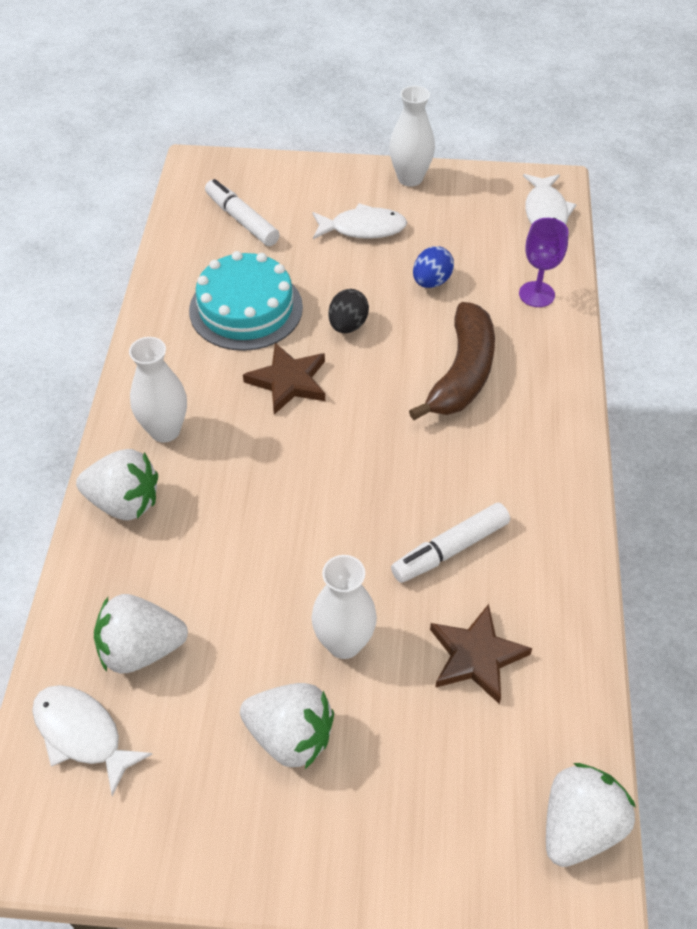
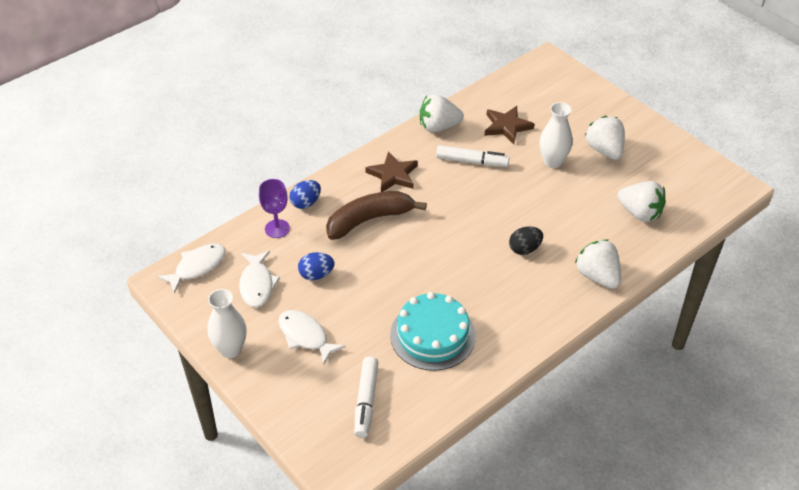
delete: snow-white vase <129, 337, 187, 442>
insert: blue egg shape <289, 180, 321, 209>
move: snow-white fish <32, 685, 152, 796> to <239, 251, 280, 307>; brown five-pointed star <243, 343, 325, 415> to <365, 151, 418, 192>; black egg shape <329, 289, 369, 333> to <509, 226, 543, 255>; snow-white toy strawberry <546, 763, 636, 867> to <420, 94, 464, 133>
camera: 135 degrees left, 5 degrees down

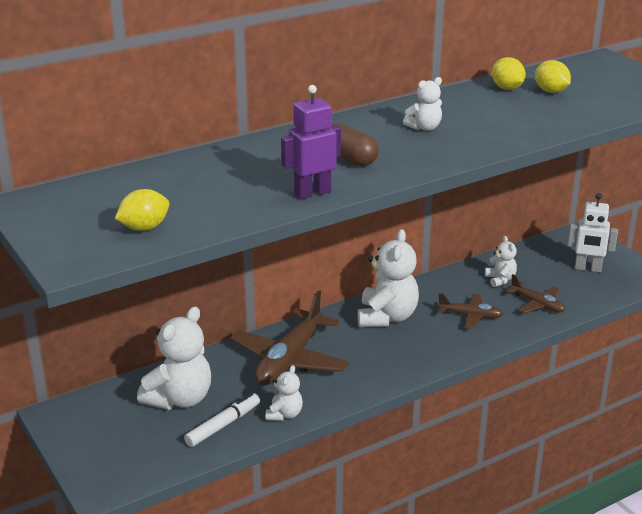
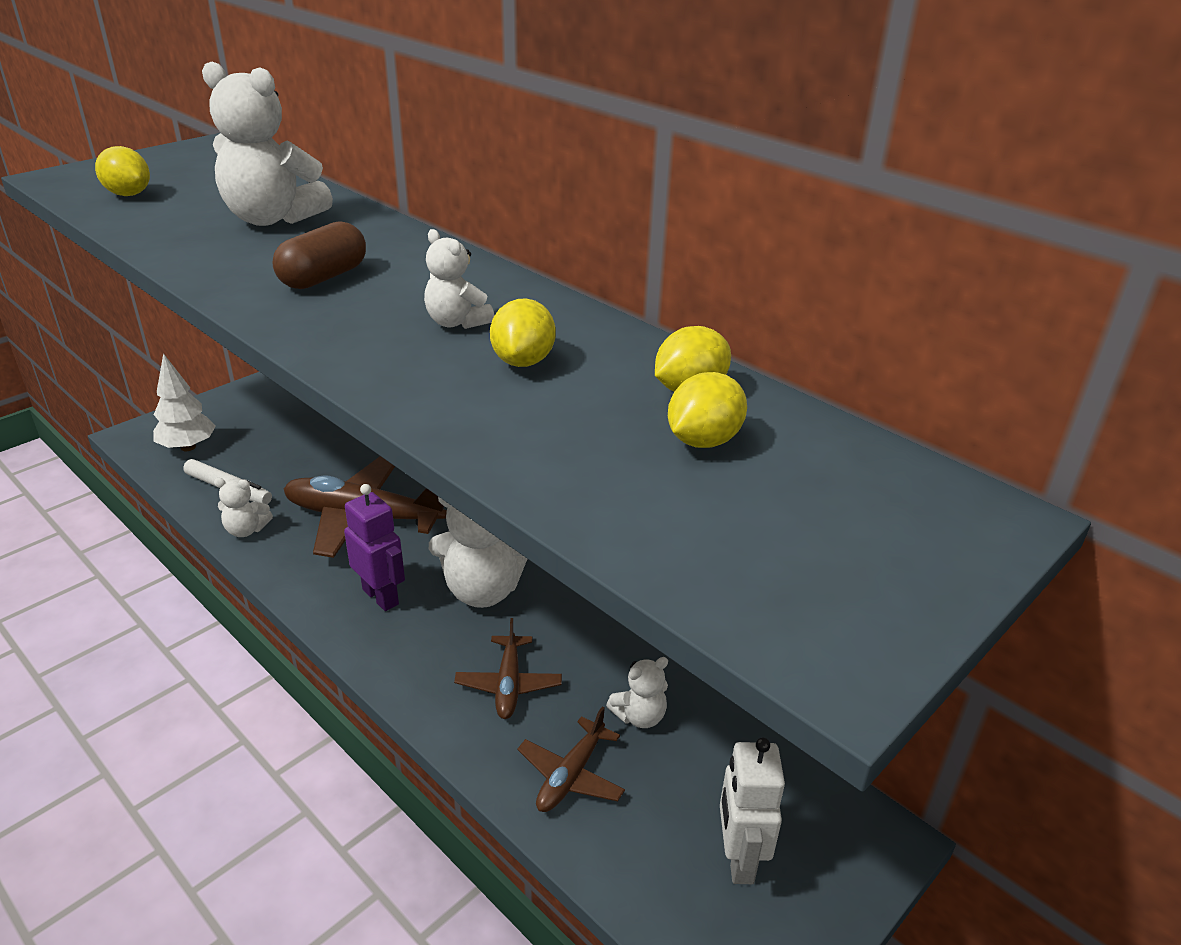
insert: snow-white tree <153, 353, 216, 451>; bright yellow citrus fruit <490, 299, 556, 367>
move: snow-white teddy <137, 306, 211, 410> to <202, 62, 333, 226>; violet robot <281, 85, 341, 199> to <344, 484, 405, 611>
camera: 75 degrees right, 5 degrees up

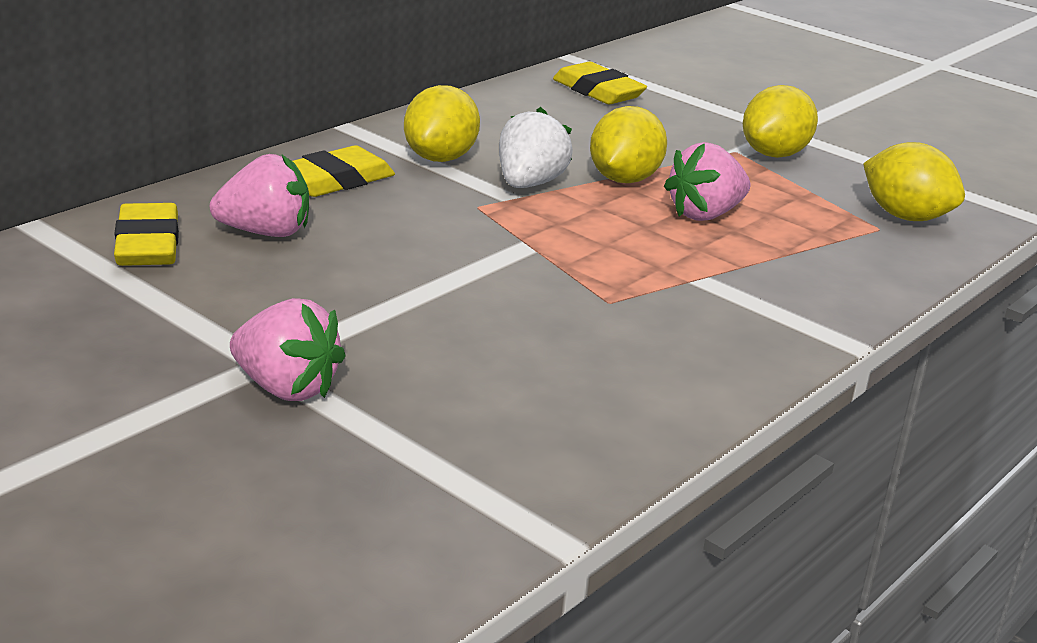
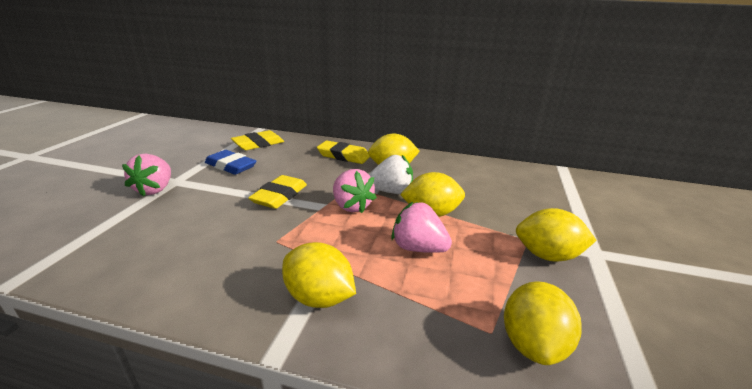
insert: blue pencil eraser <205, 150, 256, 175>; bright yellow citrus fruit <282, 242, 356, 308>
move: rose-pink toy strawberry <210, 154, 309, 237> to <333, 169, 377, 213>; bright yellow pencil eraser <553, 62, 647, 104> to <248, 175, 307, 209>
camera: 65 degrees right, 0 degrees up

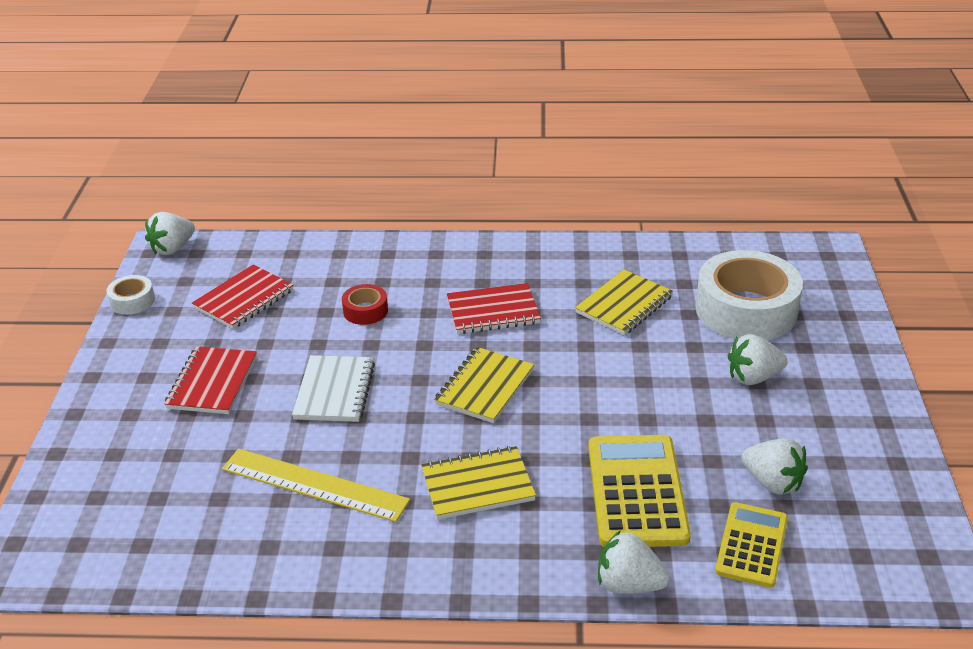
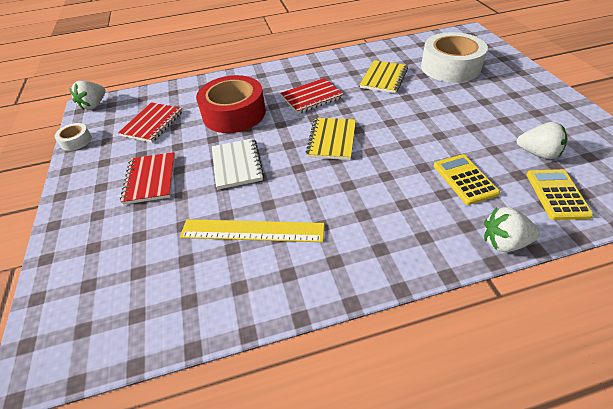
delete: bright yellow exercise book <421, 446, 536, 520>; snow-white toy strawberry <728, 334, 788, 385>
resize: red tape <342, 284, 388, 325> = <196, 75, 266, 133> x2.22; bright yellow adding machine <588, 435, 691, 547> = <434, 154, 500, 205> x0.64
camera: 15 degrees left, 10 degrees up

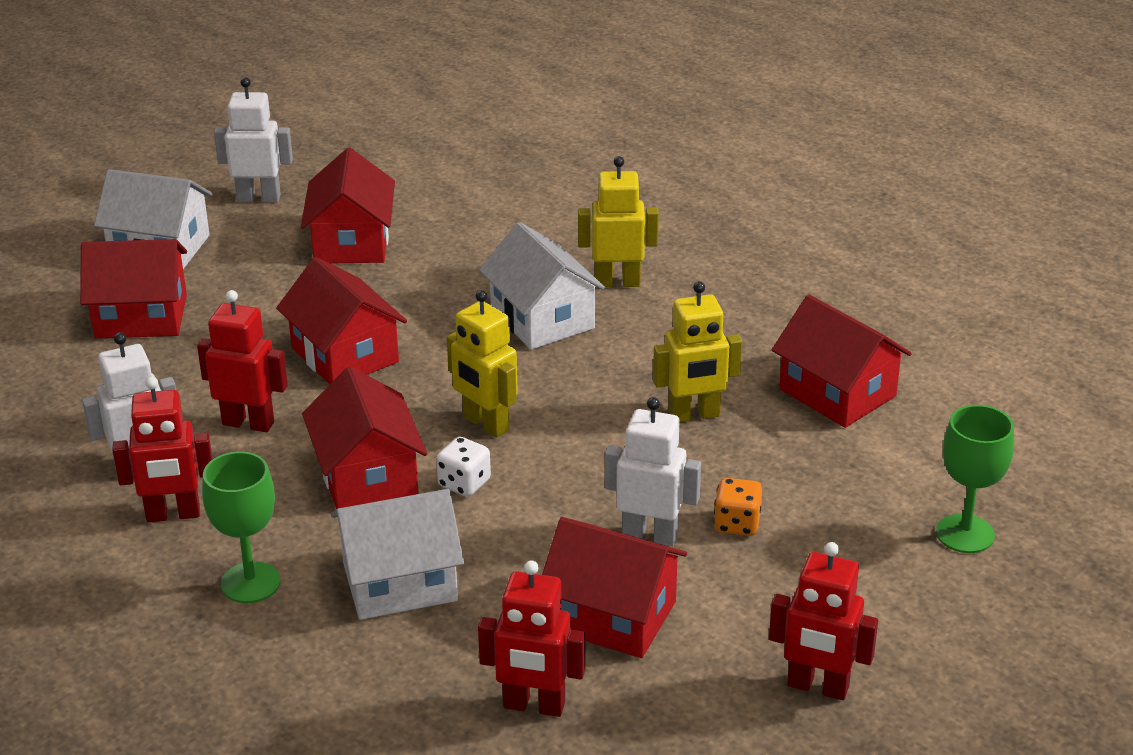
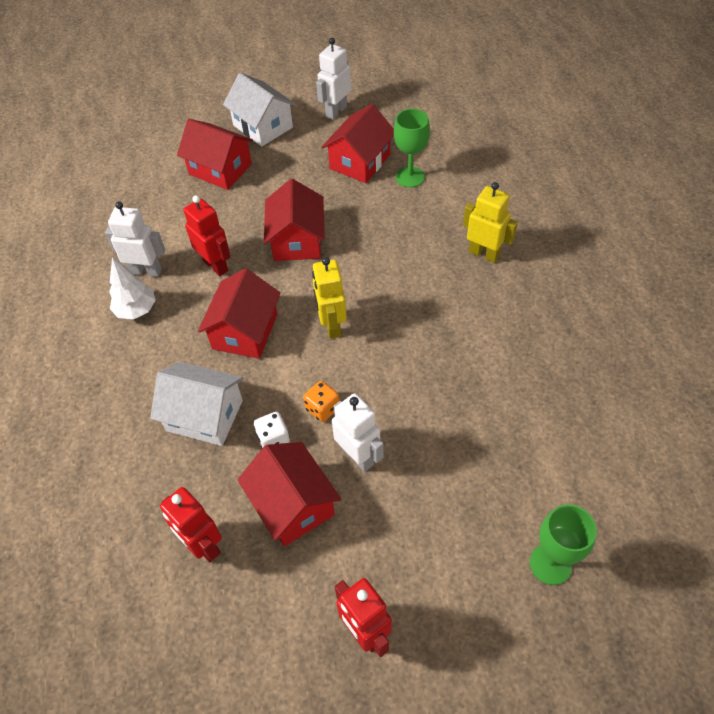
delete: snow-white toy house <479, 222, 606, 350>; bright yellow robot <653, 281, 742, 422>; red toy house <772, 294, 912, 428>
move: emerald goblet <202, 452, 281, 603> to <394, 109, 430, 188>; snow-white dice <436, 437, 491, 497> to <254, 412, 290, 448>; orange-coloured dice <714, 478, 762, 536> to <303, 381, 340, 422>
replace: red robot <112, 377, 213, 523> to snow-white tree <110, 257, 156, 319>
rotate: snow-white robot <214, 77, 293, 203> = <316, 38, 351, 120> 90 degrees counterclockwise
camera: 35 degrees right, 20 degrees up

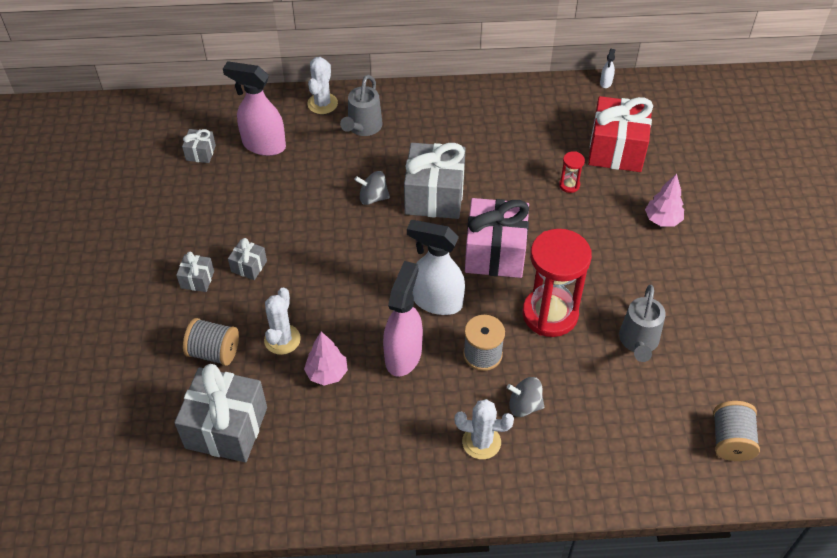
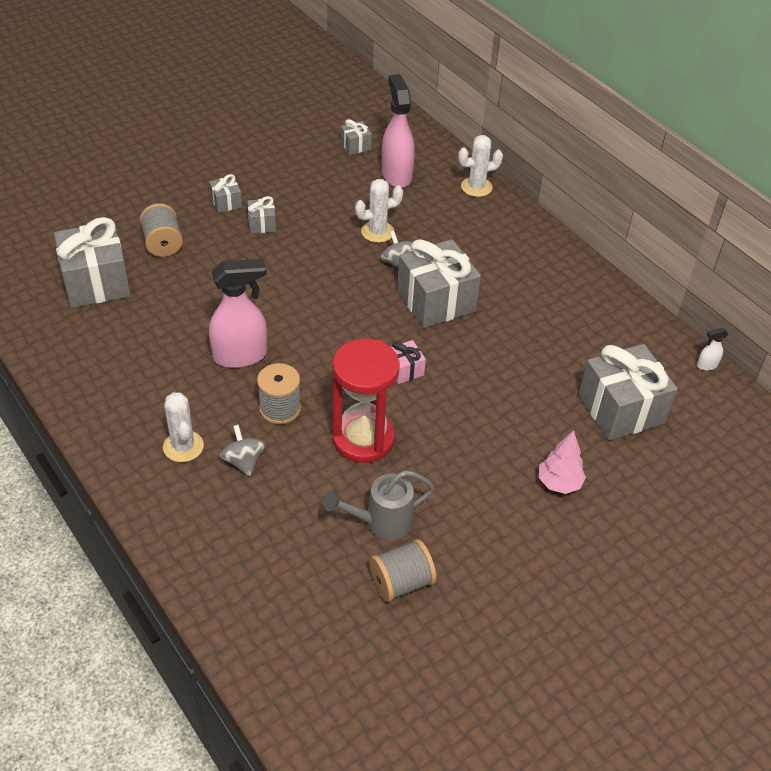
delete: rose-pink tree <304, 331, 348, 386>; gray watering pot <340, 75, 382, 136>; snow-white spray cleaner <407, 220, 465, 315>; red sandglass <559, 151, 585, 193>
move: snow-white saguaro cactus <264, 288, 301, 355> to <355, 179, 403, 243>; gray bobbin <713, 401, 760, 461> to <369, 539, 436, 602>
recolor: red wrapped gift <588, 96, 653, 172> to gray wrapped gift <578, 344, 678, 441>
resize: rose-pink wrapped gift <465, 198, 529, 278> = <391, 340, 426, 384> x0.46
camera: 55 degrees right, 5 degrees down

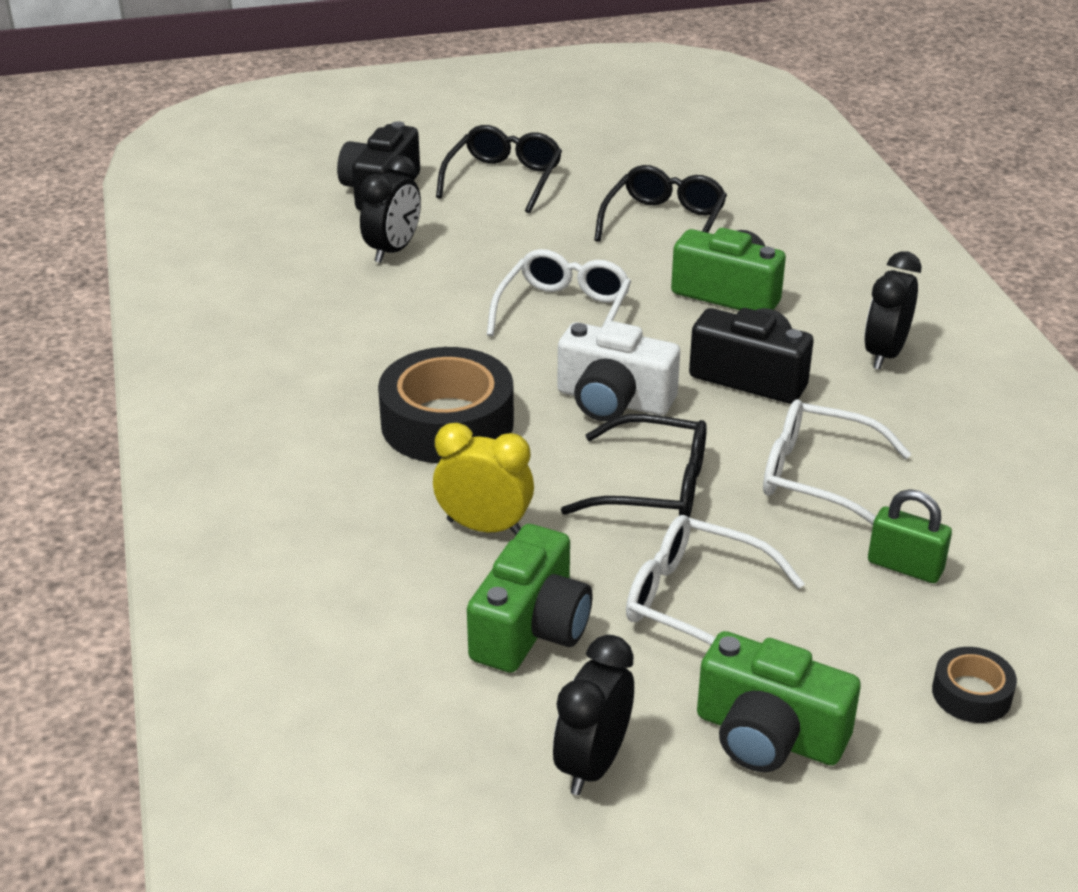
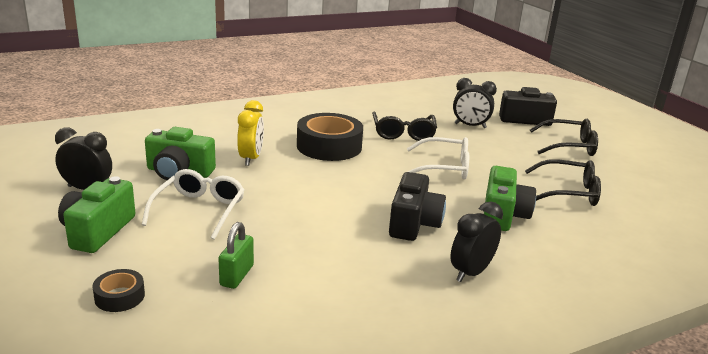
delete: snow-white compact camera <557, 321, 680, 421>; snow-white eyeglasses <763, 399, 911, 525>
move: black eyeglasses <561, 414, 707, 517> to <372, 112, 437, 141>
rotate: black alarm clock <864, 251, 921, 370> = <450, 201, 503, 282> 60 degrees counterclockwise
camera: 75 degrees right, 10 degrees down

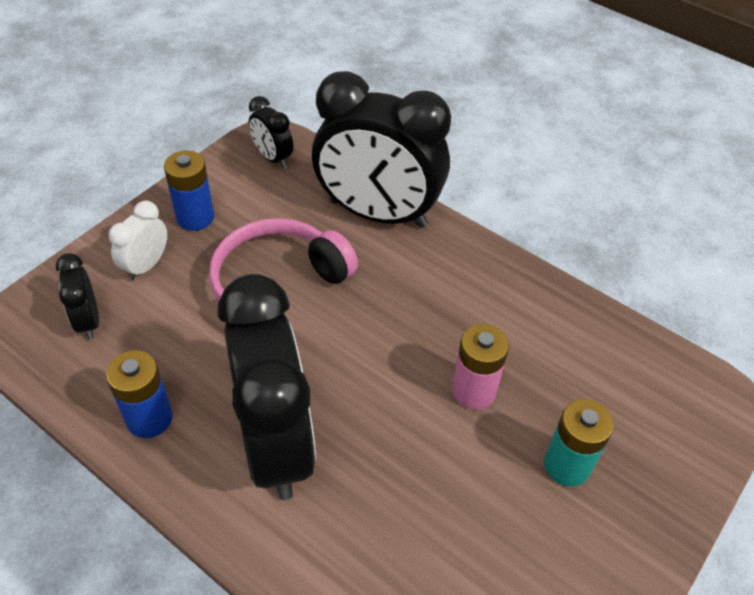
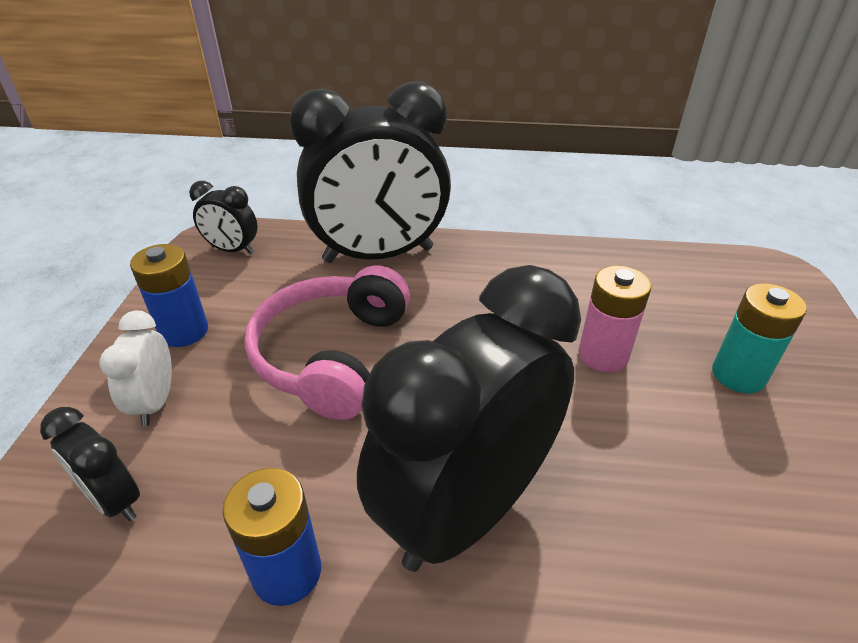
rotate: black alarm clock <218, 274, 316, 500> = <357, 265, 581, 572> 90 degrees counterclockwise
camera: 30 degrees left, 10 degrees down

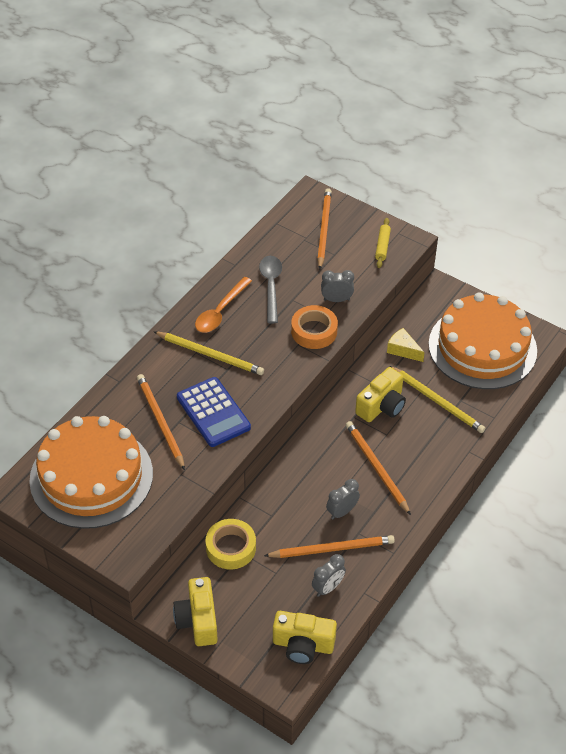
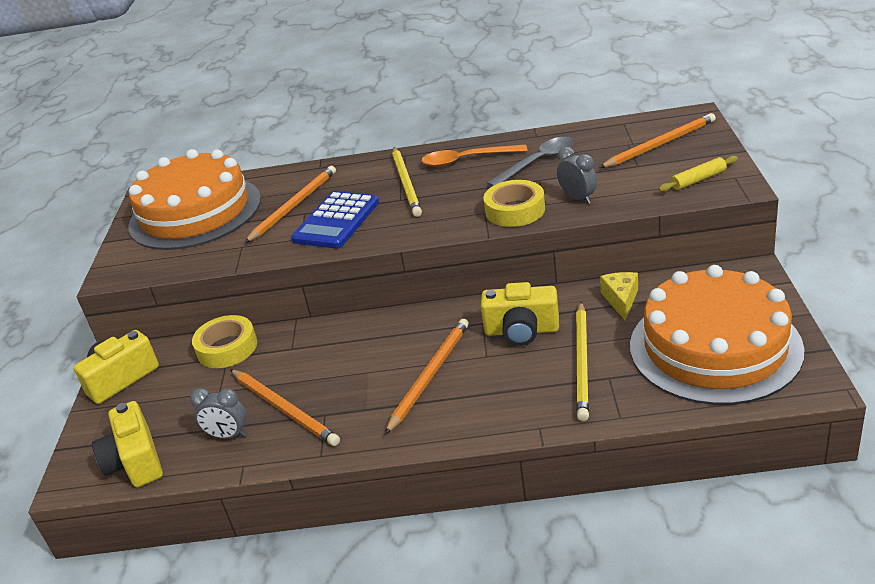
delete: gray alarm clock <326, 479, 360, 520>
recolor: orange-coloured tape <291, 305, 338, 349> to bright yellow tape <483, 180, 545, 227>
camera: 60 degrees right, 15 degrees down

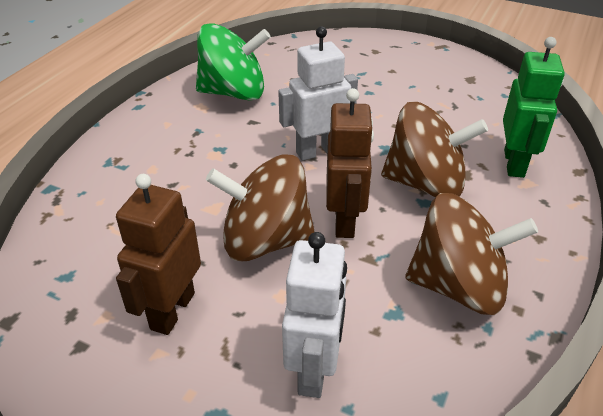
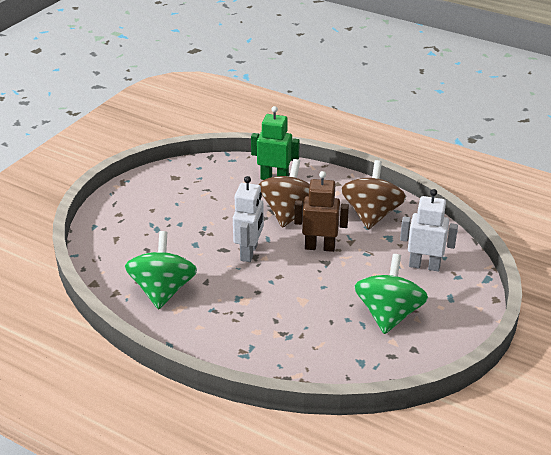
delete: brown toy top <206, 155, 315, 261>
replace: brown robot <116, 174, 201, 335> to emerald toy top <354, 254, 428, 334>
rotate: snow-white robot <278, 26, 358, 161> = <233, 176, 264, 262> 150 degrees counterclockwise
camera: 85 degrees left, 5 degrees down

